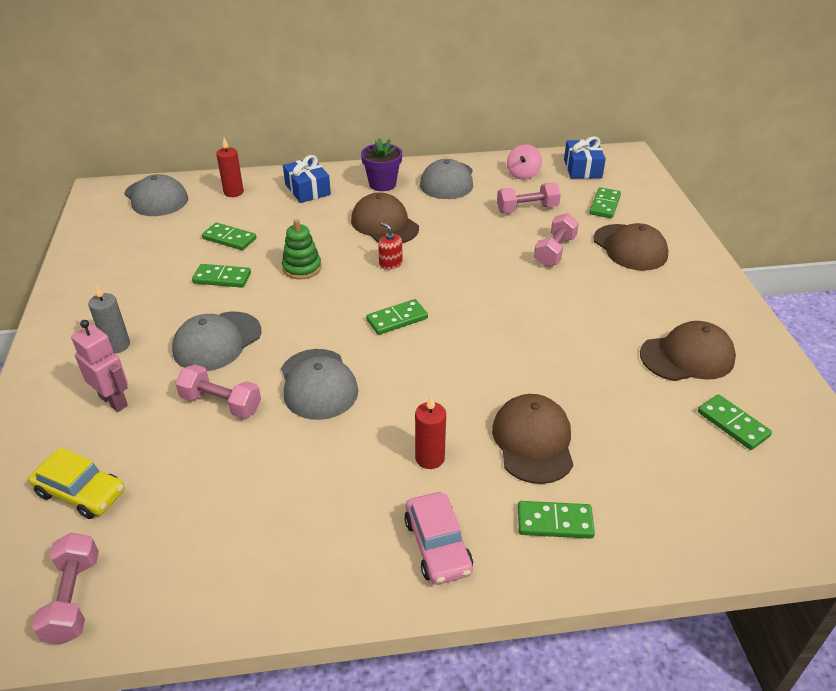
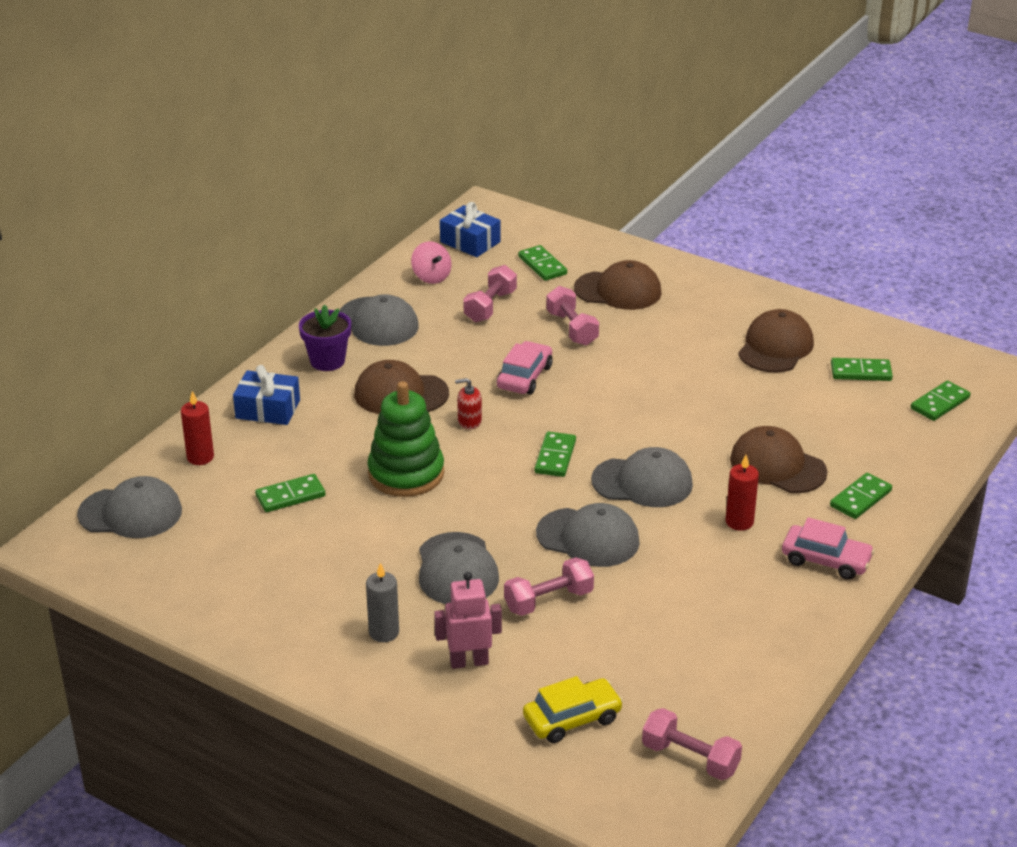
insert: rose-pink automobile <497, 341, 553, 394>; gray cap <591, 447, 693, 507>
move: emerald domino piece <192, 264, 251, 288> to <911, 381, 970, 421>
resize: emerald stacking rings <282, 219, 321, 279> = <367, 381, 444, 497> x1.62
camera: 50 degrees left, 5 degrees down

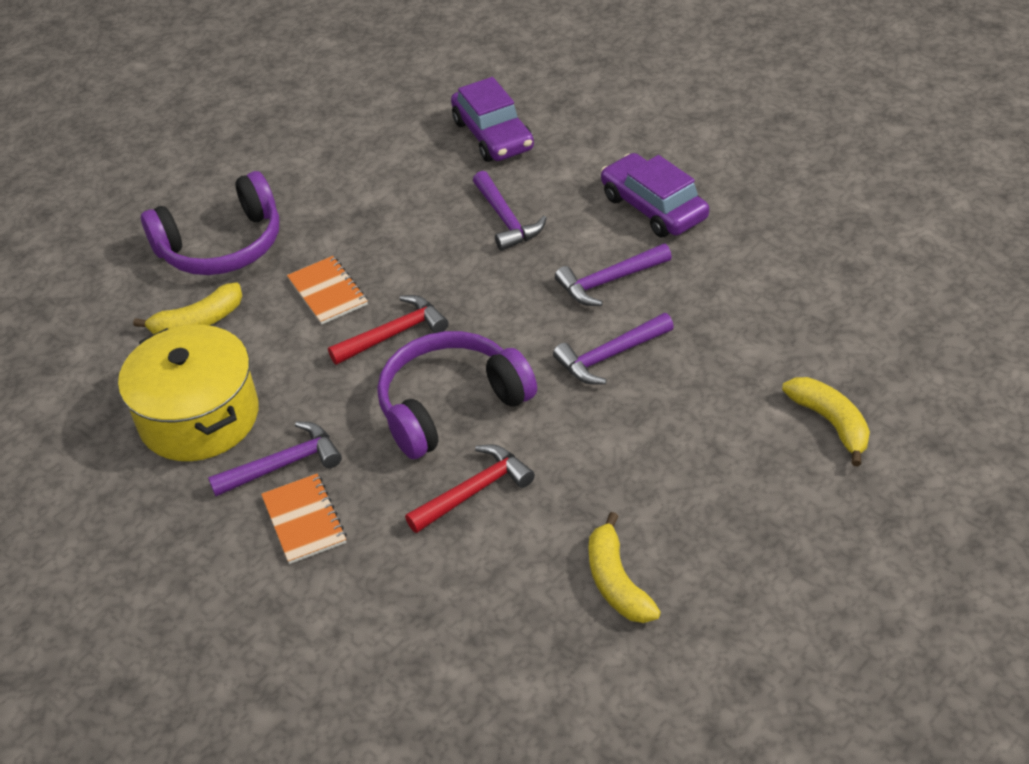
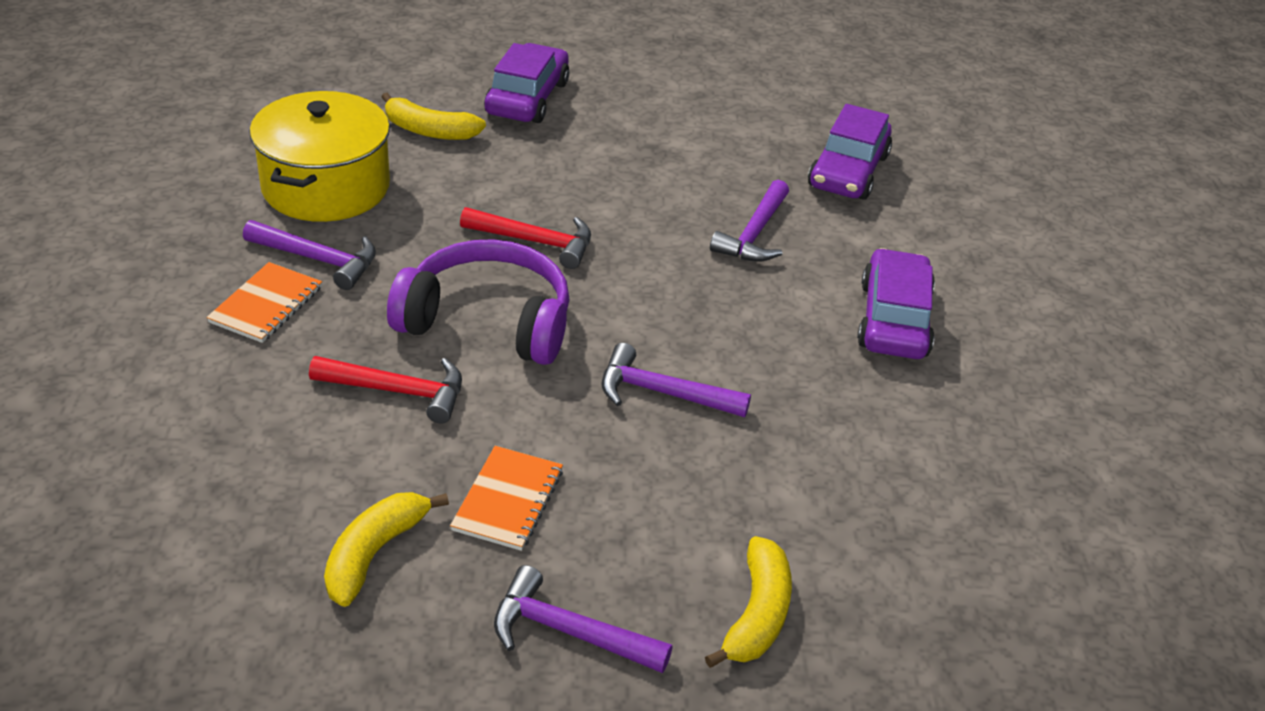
move: orange-coloured exercise book <287, 256, 368, 325> to <450, 446, 563, 551>; violet claw hammer <555, 243, 672, 306> to <494, 565, 673, 673>
replace: violet headphones <141, 171, 279, 275> to violet automobile <484, 43, 569, 123>
camera: 40 degrees right, 5 degrees down

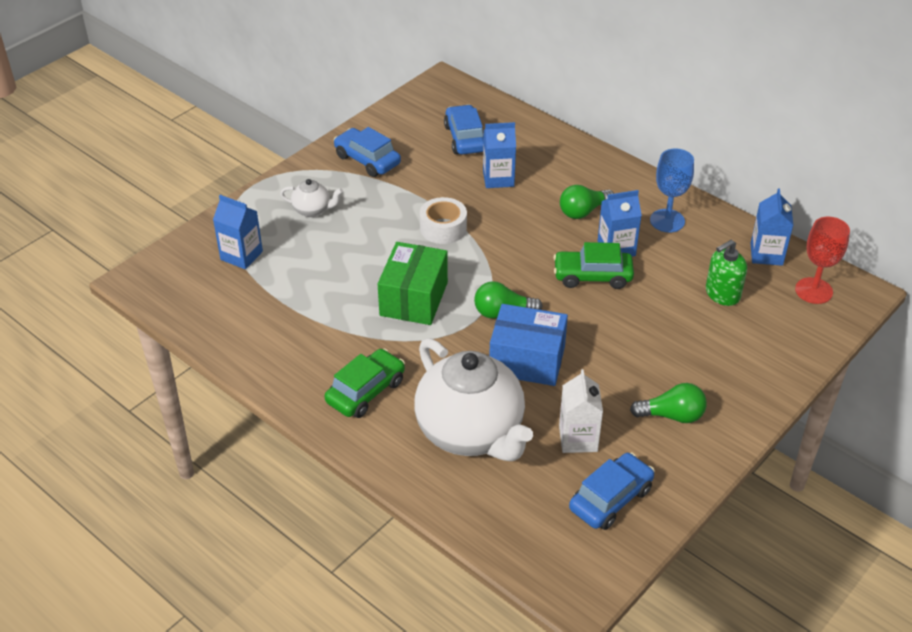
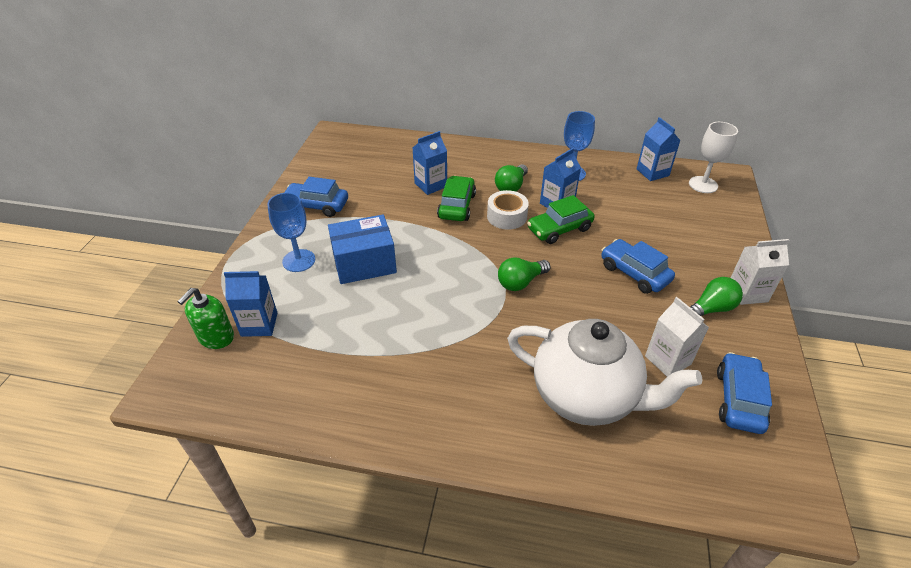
delete: emerald parcel <378, 242, 448, 325>
insert: snow-white carton <731, 239, 789, 305>
move: emerald automobile <325, 348, 405, 418> to <437, 176, 476, 221>; snow-white tape <420, 197, 467, 244> to <487, 190, 529, 230>; blue automobile <444, 105, 484, 155> to <602, 239, 675, 294>; blue parcel <489, 304, 568, 386> to <328, 214, 397, 284>; emerald soap dispenser <706, 240, 747, 306> to <177, 288, 234, 349>
replace: snow-white tea pot <280, 179, 343, 217> to blue goblet <267, 193, 315, 272>
recolor: red goblet <795, 217, 850, 304> to snow-white goblet <689, 122, 738, 193>
camera: 30 degrees left, 0 degrees up

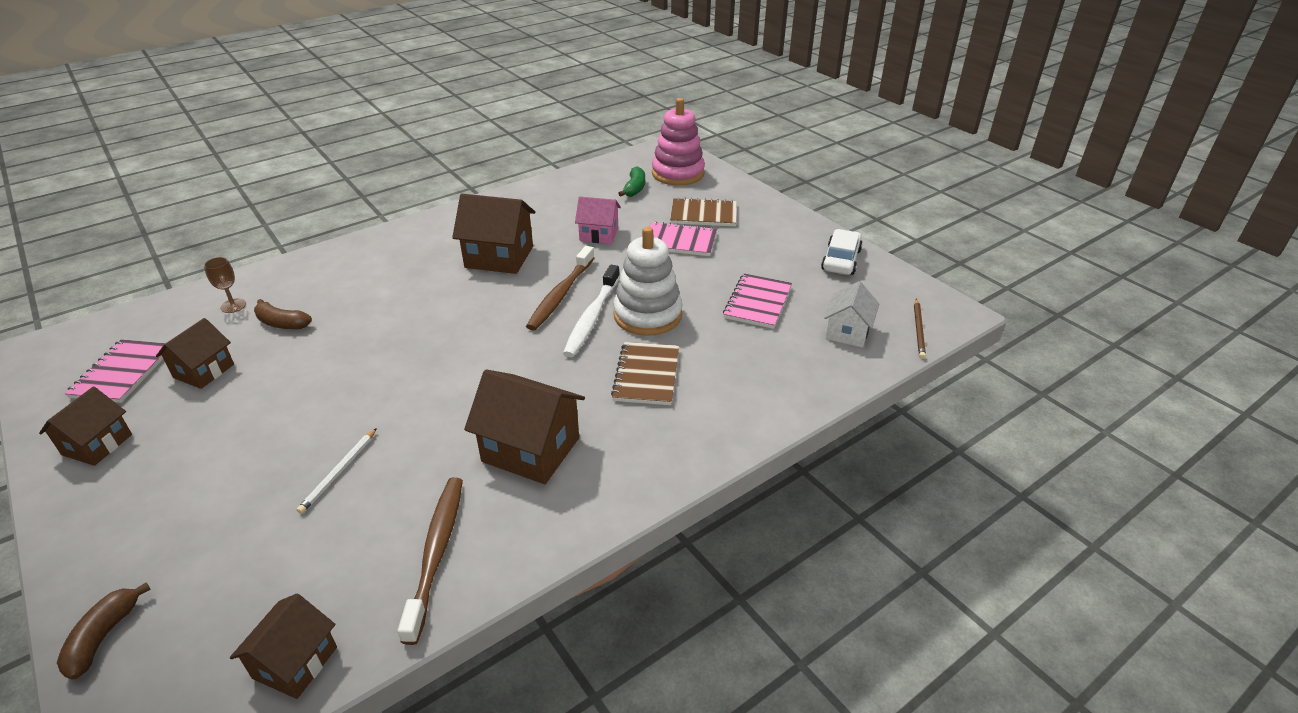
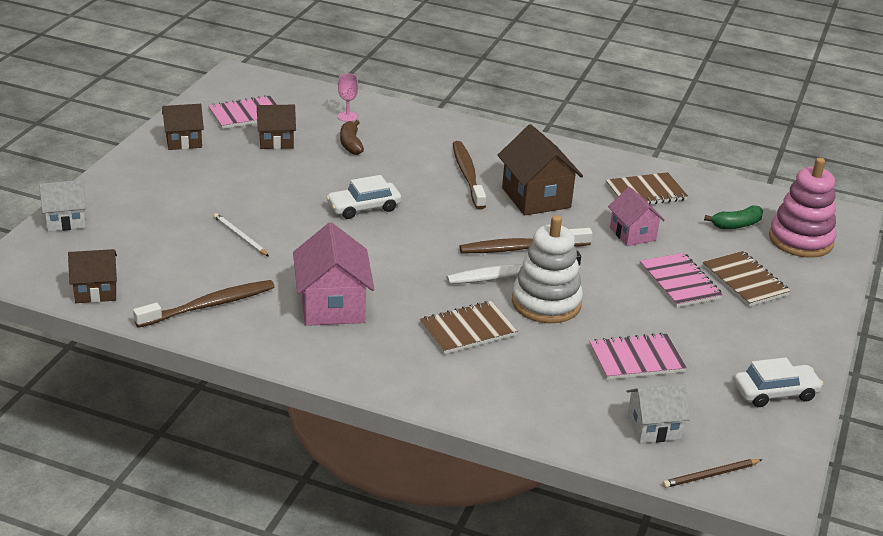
insert: snow-white automobile <326, 175, 401, 219>; brown toothbrush <453, 141, 486, 209>; brown exercise book <605, 172, 688, 204>
replace: brown banana <57, 582, 151, 679> to snow-white toy house <39, 180, 86, 232>
recolor: brown goblet <204, 257, 246, 313> to rose-pink goblet <338, 73, 358, 122>; brown toy house <464, 369, 585, 484> to rose-pink toy house <293, 222, 374, 326>
rotate: snow-white lead pencil <296, 428, 377, 514> = <214, 213, 269, 256> 60 degrees clockwise
camera: 55 degrees right, 5 degrees down

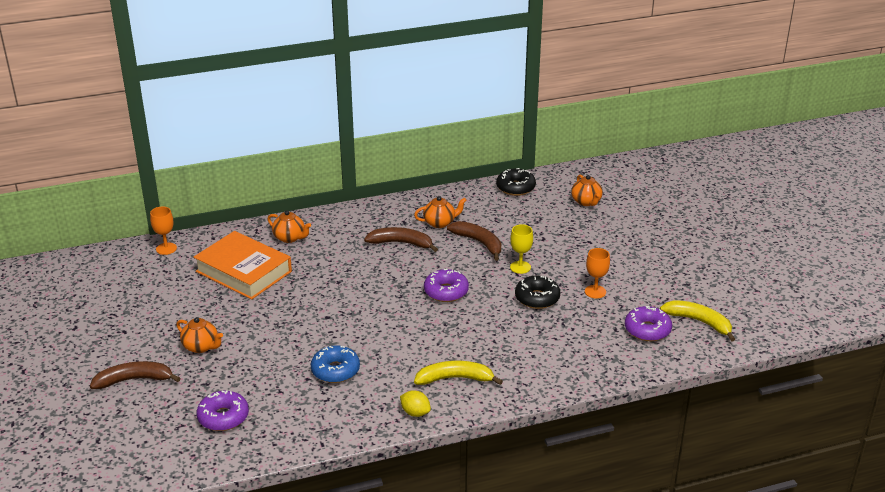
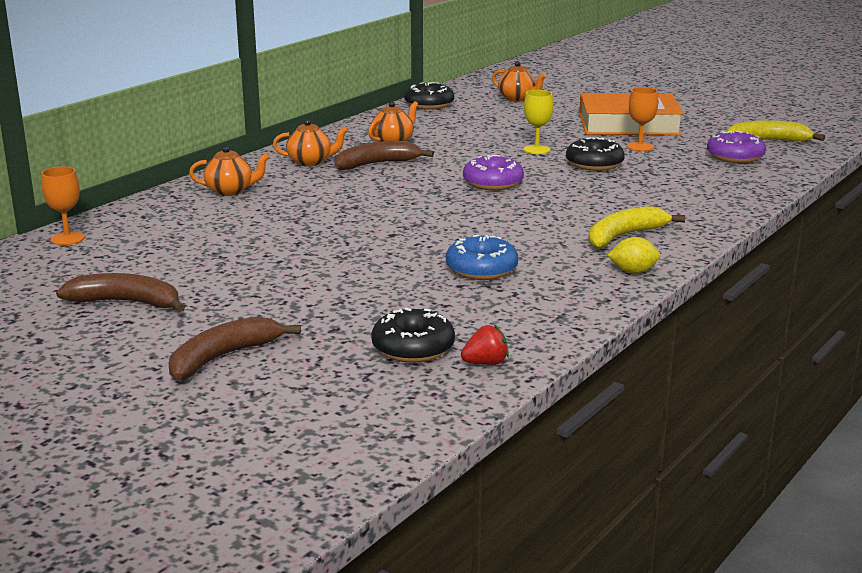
insert: red toy strawberry <461, 324, 509, 365>
move: orange-coloured tea pot <176, 317, 223, 353> to <273, 119, 348, 166>; orange-coloured hardback <194, 231, 292, 300> to <579, 93, 684, 135>; brown banana <447, 221, 501, 261> to <56, 273, 185, 312>
recolor: violet donut <197, 391, 249, 431> to black donut <371, 308, 455, 363>
camera: 35 degrees left, 10 degrees down

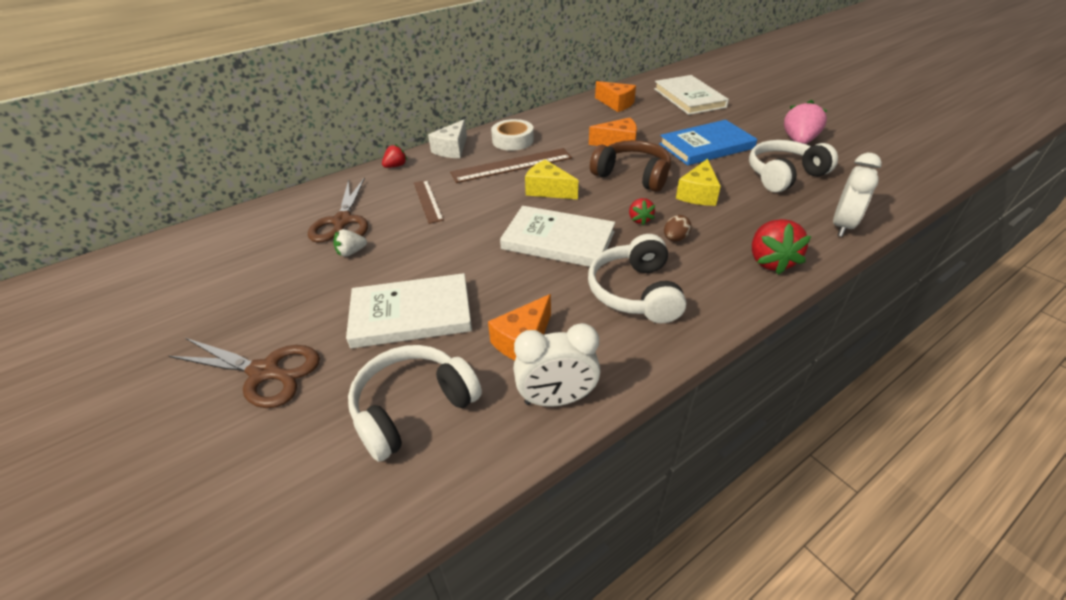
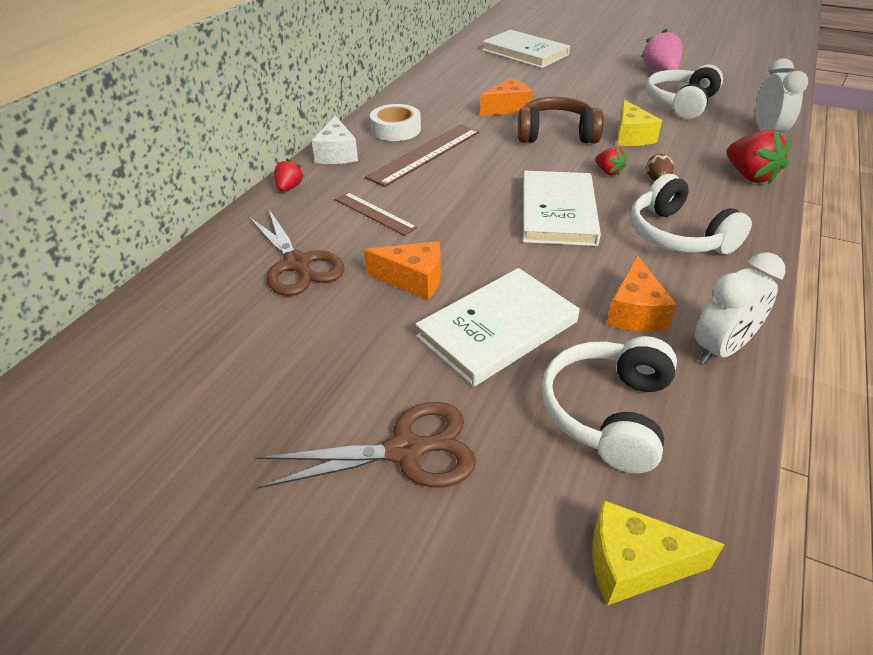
delete: snow-white toy strawberry <333, 229, 367, 257>; blue hardback <659, 120, 757, 166>
move: bright yellow cheese <525, 160, 578, 199> to <592, 500, 725, 605>; orange-coloured cheese <595, 81, 636, 112> to <364, 241, 441, 300>
rotate: snow-white hardback <500, 206, 615, 267> = <523, 171, 601, 246> 75 degrees counterclockwise
camera: 30 degrees left, 0 degrees up

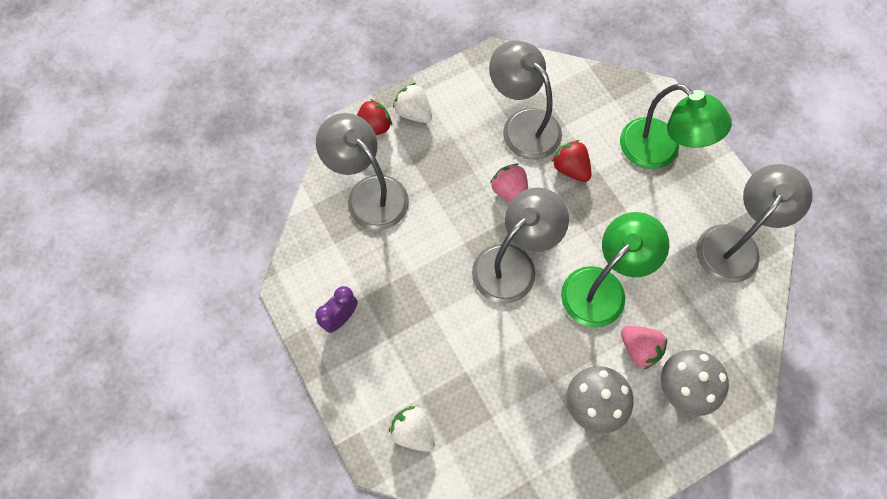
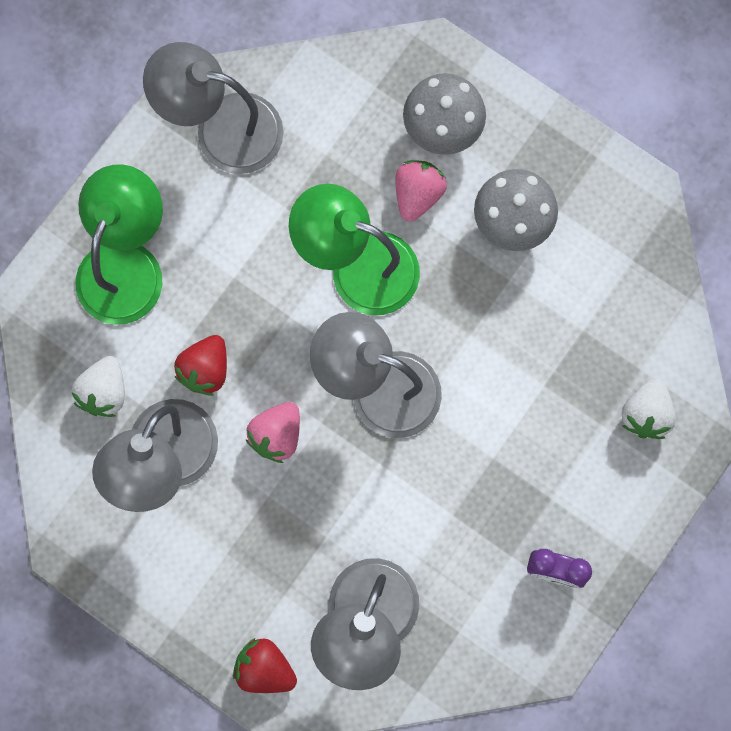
move: snow-white toy strawberry <393, 83, 432, 123> to <72, 356, 125, 417>
camera: 115 degrees left, 10 degrees up

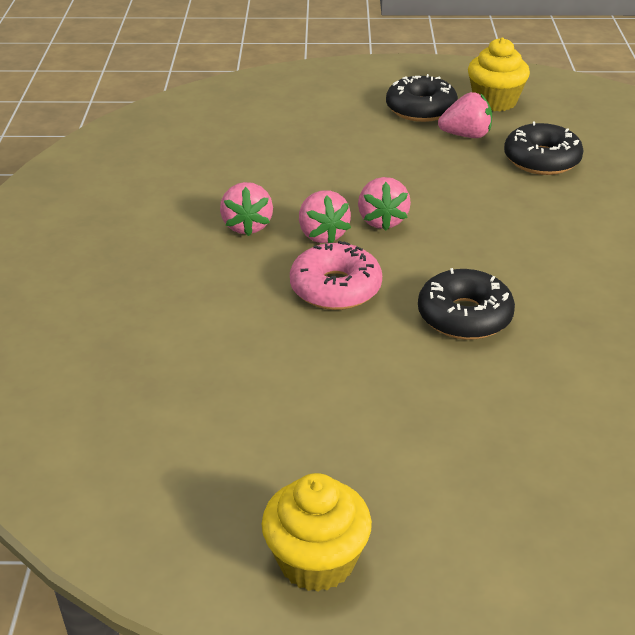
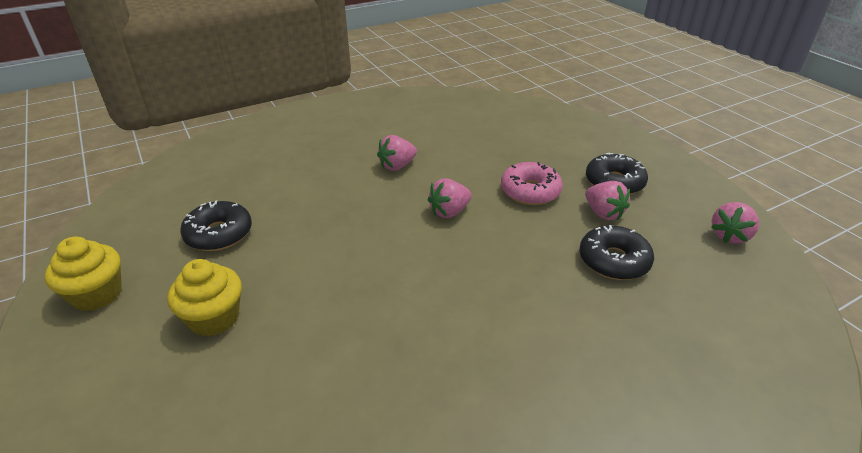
move: rose-pink donut <290, 241, 382, 310> to <501, 162, 563, 205>; rose-pink toy strawberry <299, 190, 351, 243> to <711, 202, 759, 243>; black donut <418, 268, 515, 340> to <180, 201, 252, 251>; bright yellow muffin <468, 38, 530, 111> to <167, 259, 242, 336>
camera: 60 degrees right, 0 degrees up

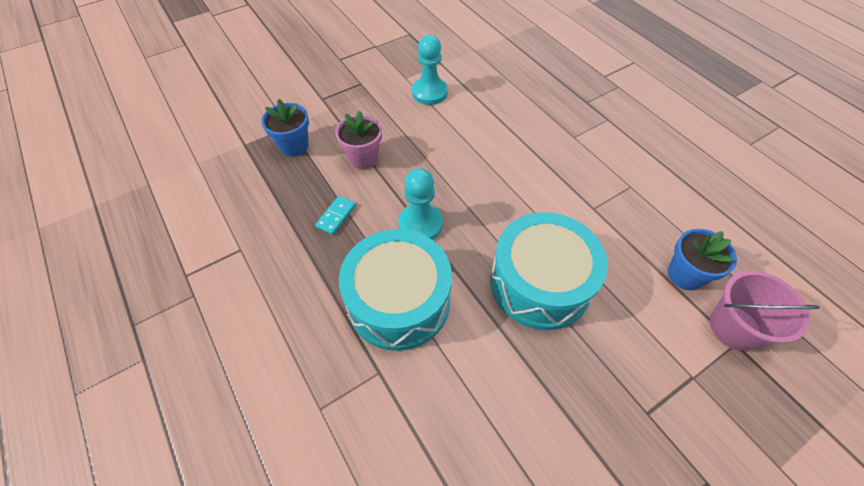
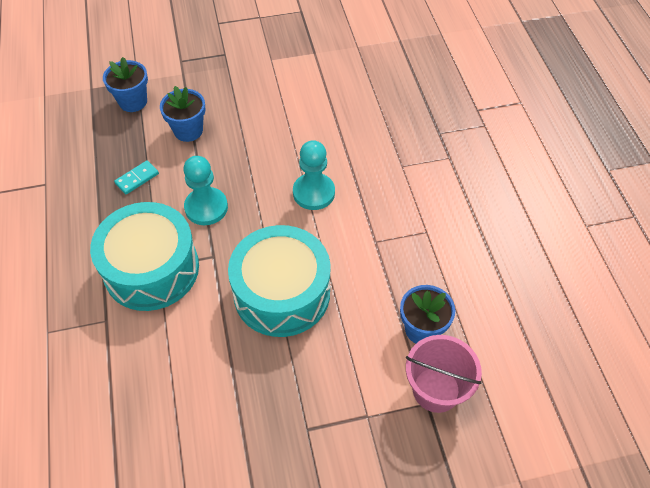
move: teal chess pawn <412, 35, 448, 105> to <293, 140, 335, 210>
recolor: rose-pink flower pot <335, 111, 382, 169> to blue flower pot <160, 86, 205, 142>
camera: 20 degrees right, 0 degrees up

